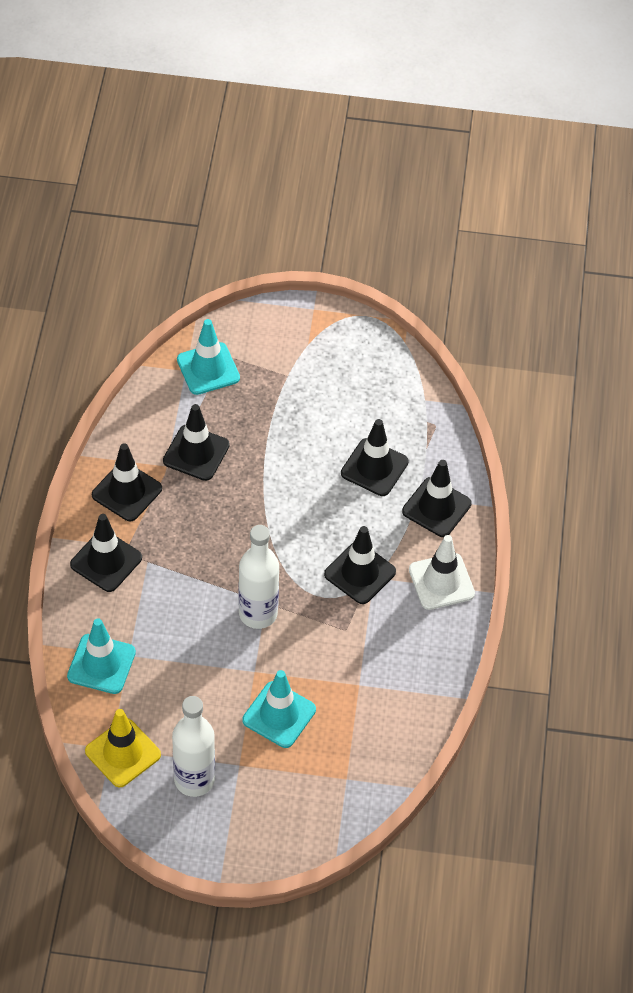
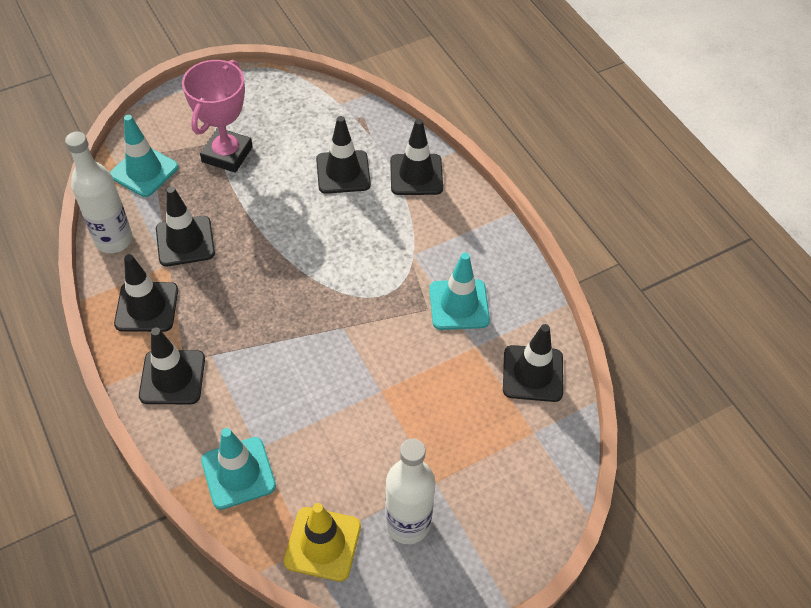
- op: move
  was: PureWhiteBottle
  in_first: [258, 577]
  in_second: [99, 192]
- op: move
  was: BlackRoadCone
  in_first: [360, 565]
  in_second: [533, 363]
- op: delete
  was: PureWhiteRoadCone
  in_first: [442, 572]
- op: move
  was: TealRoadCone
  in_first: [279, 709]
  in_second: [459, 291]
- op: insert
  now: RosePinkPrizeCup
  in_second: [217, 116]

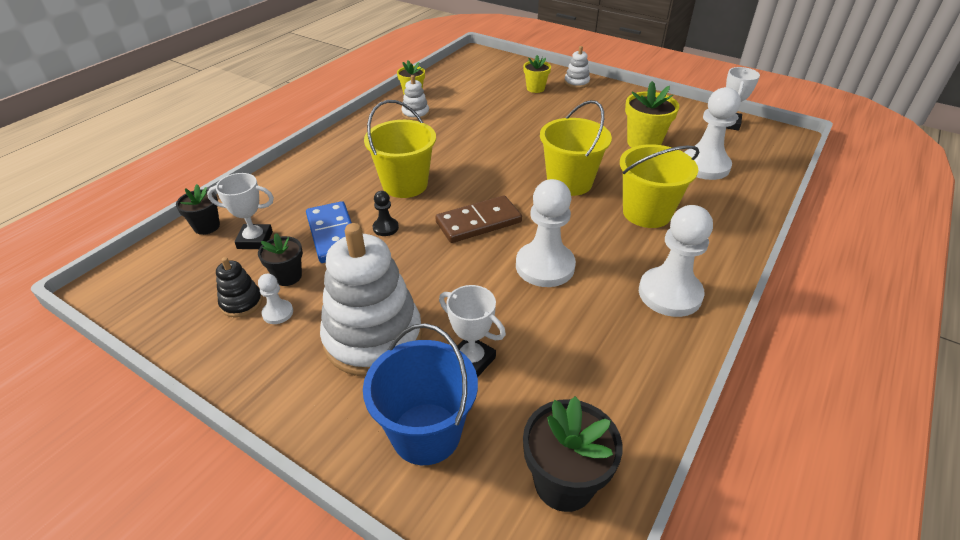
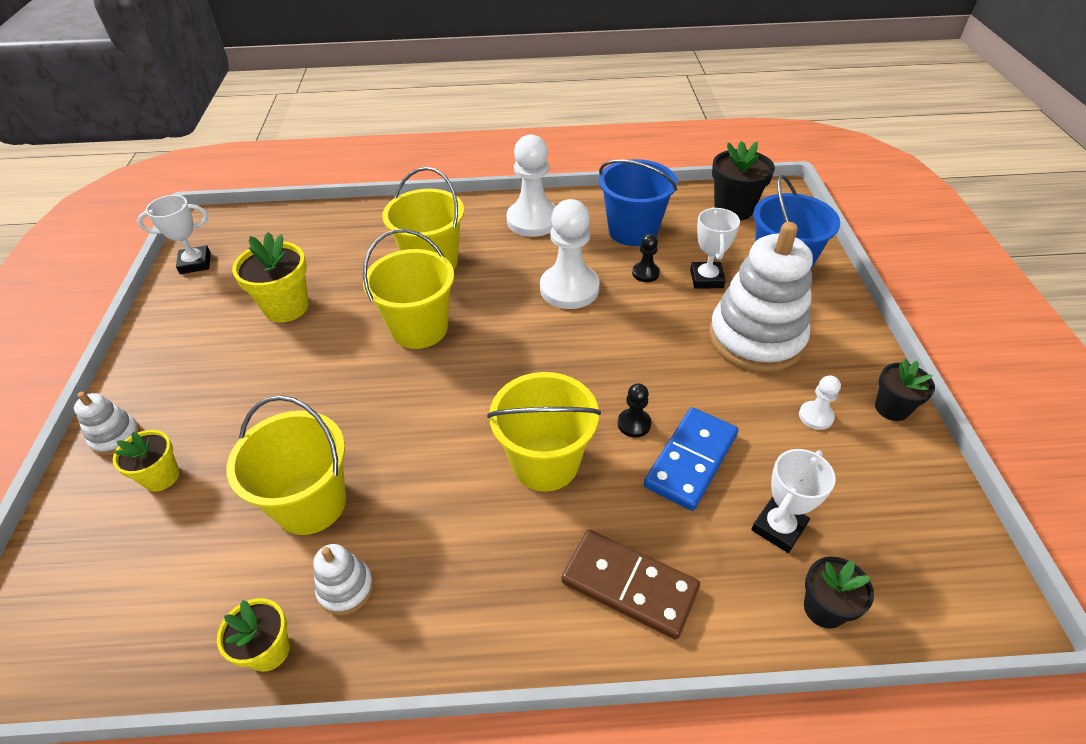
- op: delete
  was: PureWhitePawn
  in_first: [712, 133]
- op: rotate
  was: PureWhitePrizeCup
  in_first: [240, 211]
  in_second: [793, 501]
  clockwise: 75
- op: move
  was: DarkBrownDominoPiece
  in_first: [478, 219]
  in_second: [631, 585]
- op: move
  was: BlackFlowerPot
  in_first: [280, 259]
  in_second: [905, 390]
- op: delete
  was: BlackRingStacker
  in_first: [239, 287]
- op: insert
  now: BluePail
  in_second: [638, 202]
- op: insert
  now: BlackPawn
  in_second: [646, 258]
- op: insert
  now: GoldenPail
  in_second: [286, 465]

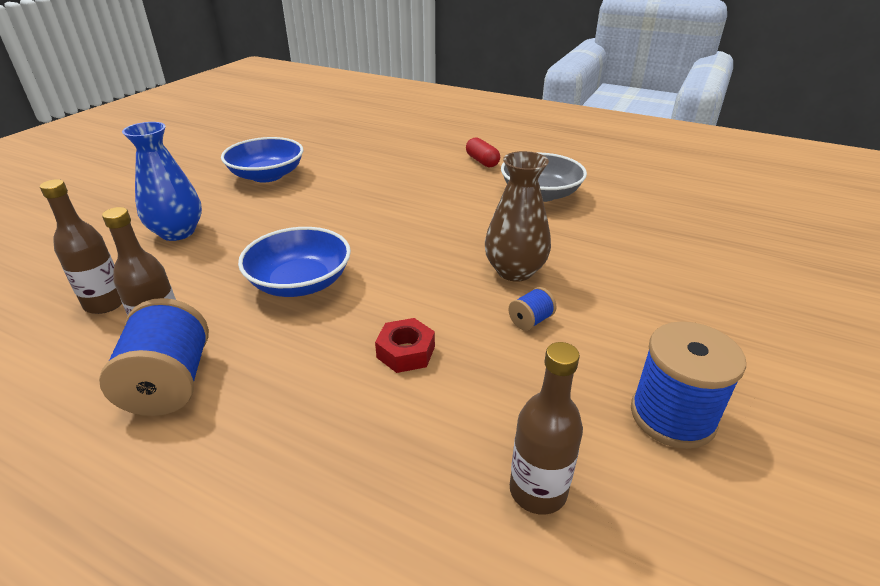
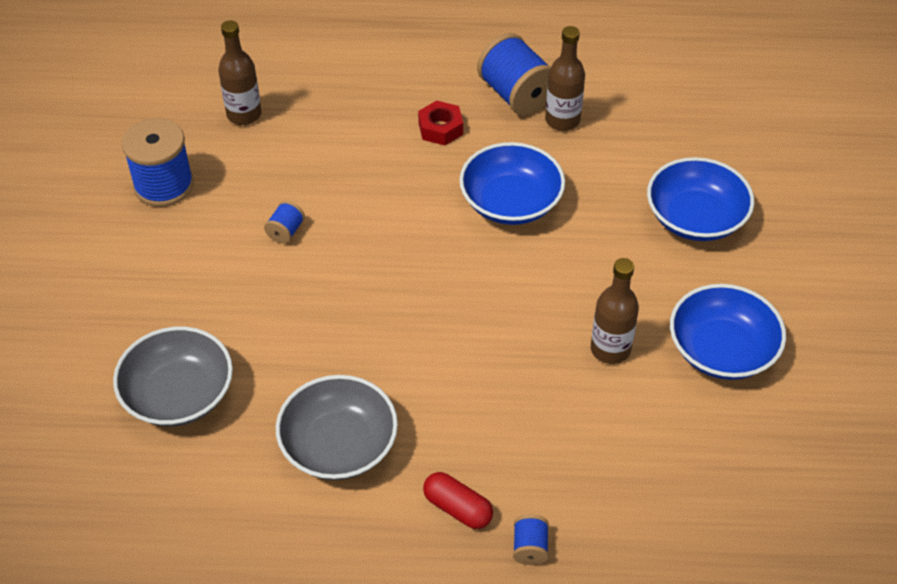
- op: replace
  was: BlueTallVase
  now: BlueBowl
  in_first: [162, 181]
  in_second: [700, 199]
- op: delete
  was: DarkBrownTallVase
  in_first: [518, 216]
- op: move
  was: DarkBrownBottle
  in_first: [81, 246]
  in_second: [615, 311]
- op: move
  was: RedHexagonNut
  in_first: [405, 345]
  in_second: [440, 123]
- op: insert
  now: GrayBowl
  in_second: [173, 376]
- op: insert
  now: BlueBobbin
  in_second: [531, 539]

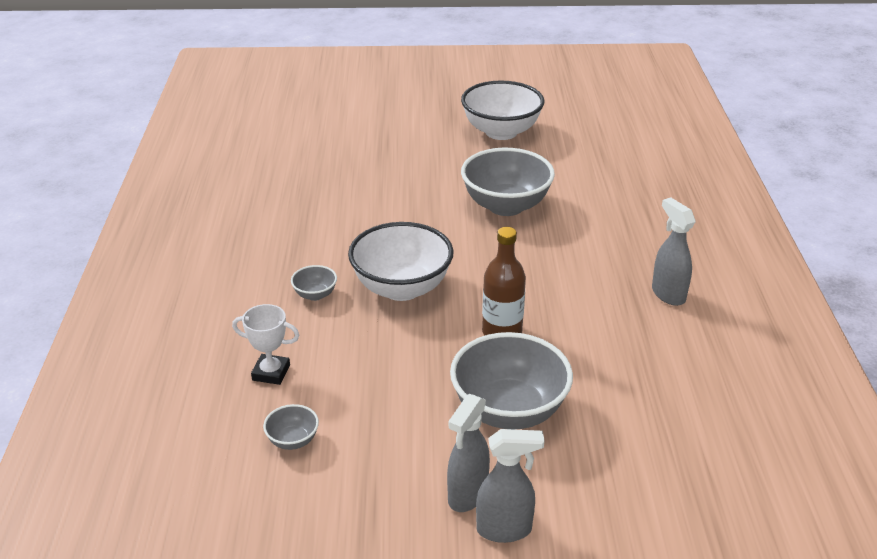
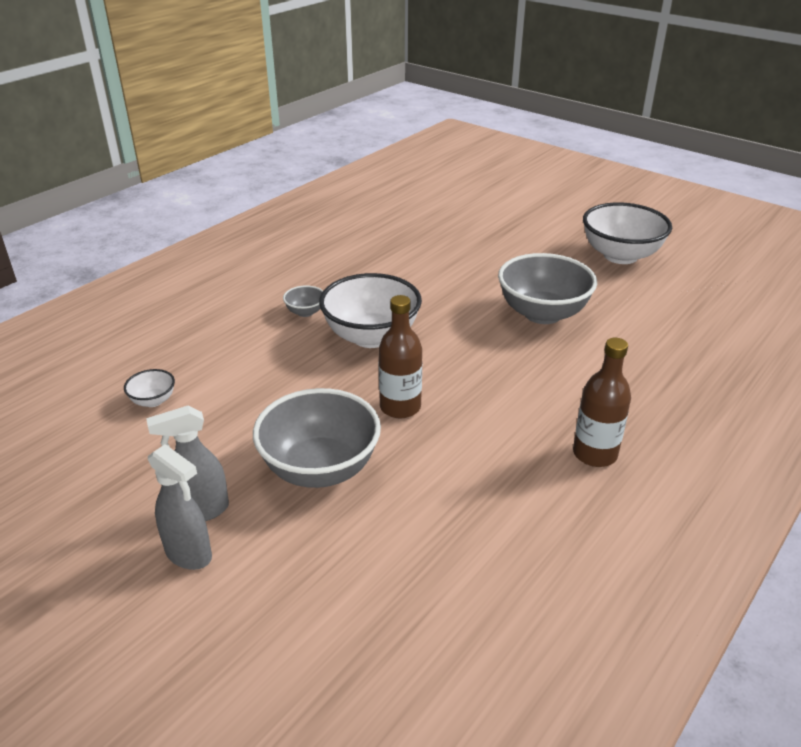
- op: replace
  was: GraySprayBottle
  now: DarkBrownBottle
  in_first: [674, 251]
  in_second: [602, 402]
- op: delete
  was: PureWhitePrizeCup
  in_first: [266, 344]
- op: recolor
  was: GrayBowl
  now: PureWhiteBowl
  in_first: [291, 427]
  in_second: [149, 388]

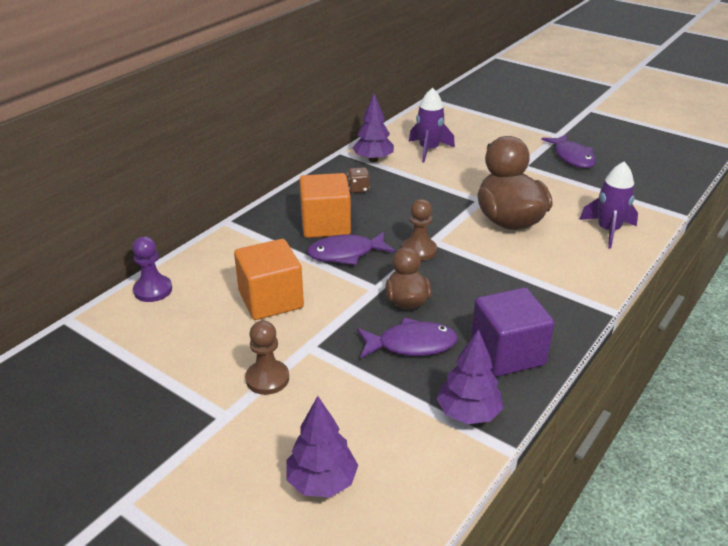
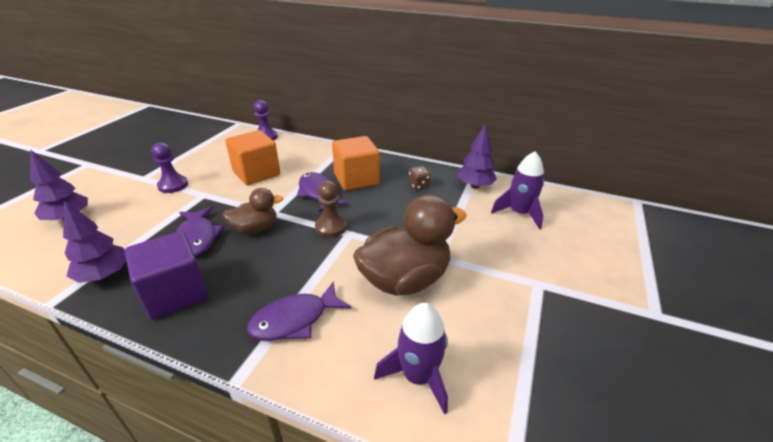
- op: move
  was: PurpleFish
  in_first: [569, 151]
  in_second: [299, 310]
- op: recolor
  was: DarkBrownPawn
  now: PurplePawn
  in_first: [267, 358]
  in_second: [170, 168]

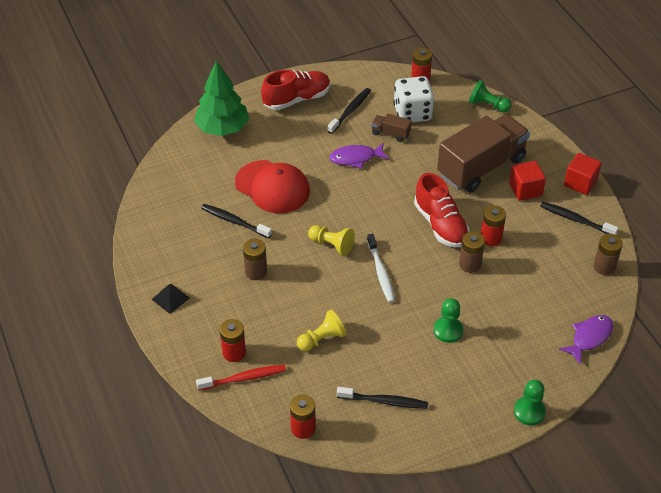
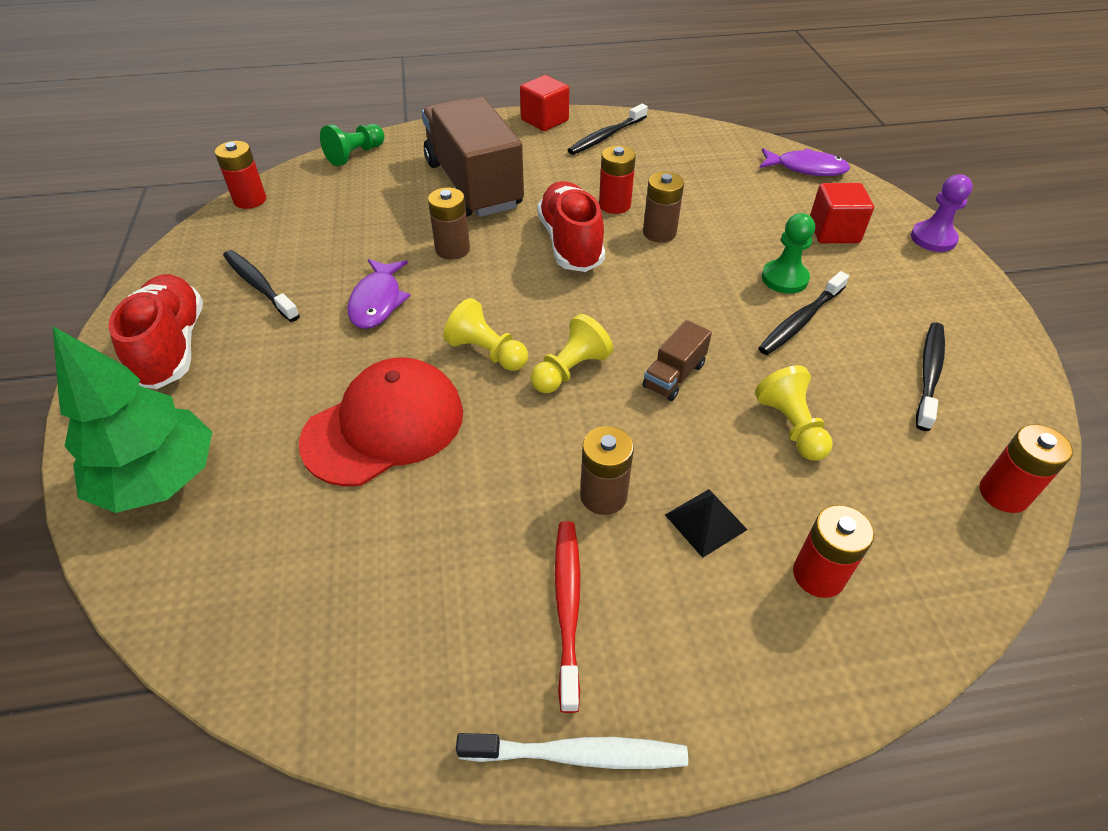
- op: delete
  was: PureWhiteDie
  in_first: [413, 99]
- op: move
  was: DarkBrownToyTruck
  in_first: [391, 128]
  in_second: [677, 360]
- op: move
  was: RedSolidCube
  in_first: [527, 181]
  in_second: [842, 213]
- op: rotate
  was: RedShoe
  in_first: [441, 210]
  in_second: [571, 226]
  clockwise: -90
- op: move
  was: BlackDentalBrush
  in_first: [236, 221]
  in_second: [803, 313]
- op: move
  was: PureWhiteDentalBrush
  in_first: [381, 268]
  in_second: [572, 751]
- op: move
  was: DarkBrownPowerCell
  in_first: [608, 254]
  in_second: [449, 224]
- op: move
  was: BlackSolidPyramid
  in_first: [171, 299]
  in_second: [706, 523]
- op: rotate
  was: PurpleFish
  in_first: [586, 339]
  in_second: [805, 162]
  clockwise: 135
- op: move
  was: RedDentalBrush
  in_first: [241, 377]
  in_second: [567, 617]
- op: recolor
  was: EmeraldPawn
  now: PurplePawn
  in_first: [530, 402]
  in_second: [942, 213]
- op: insert
  now: GoldenPawn
  in_second: [485, 334]

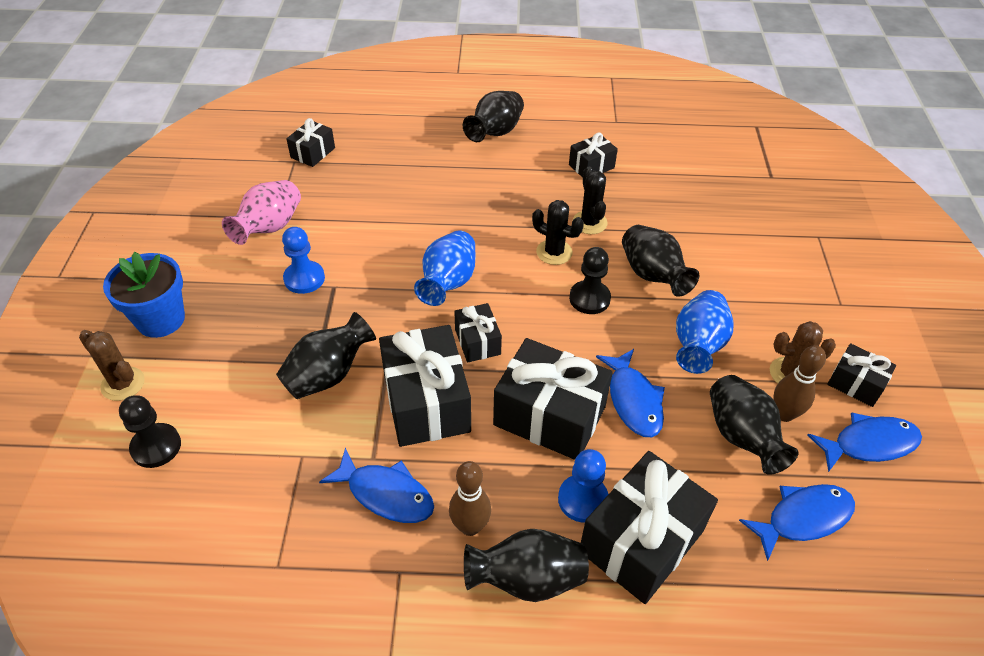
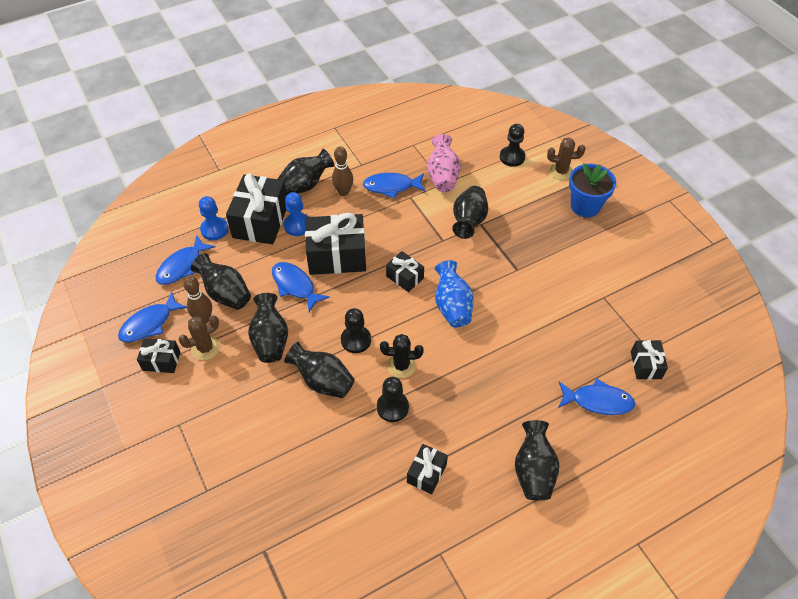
- op: replace
  was: BlackPricklyPlant
  now: BlackPawn
  in_first: [590, 200]
  in_second: [393, 399]
- op: move
  was: RosePinkTallVase
  in_first: [261, 212]
  in_second: [444, 163]
- op: move
  was: BluePawn
  in_first: [303, 260]
  in_second: [213, 218]
- op: recolor
  was: BlueTallVase
  now: BlackTallVase
  in_first: [704, 332]
  in_second: [268, 328]
- op: delete
  was: BlackPresent
  in_first: [425, 386]
- op: insert
  now: BlueFish
  in_second: [596, 397]

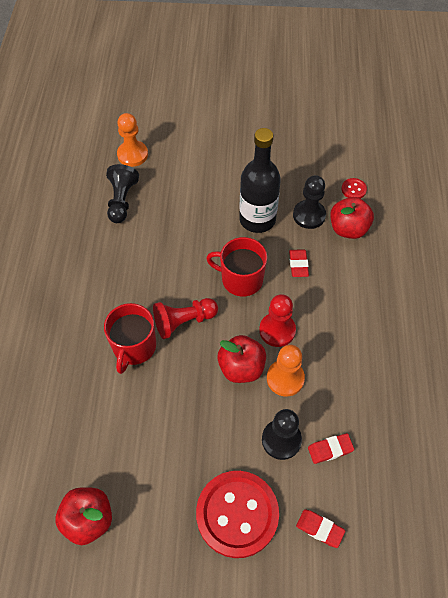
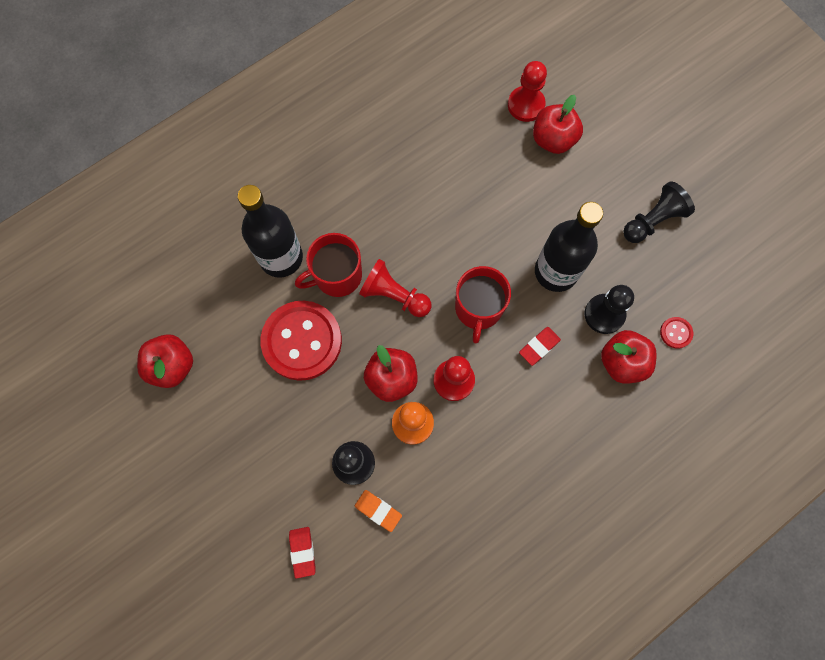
- op: recolor
  was: OrangeColouredPawn
  now: RedPawn
  in_first: [132, 140]
  in_second: [527, 91]
- op: move
  was: BlackPawn
  in_first: [122, 193]
  in_second: [659, 212]
- op: rotate
  was: RedMug
  in_first: [236, 267]
  in_second: [483, 304]
  clockwise: -150
- op: recolor
  was: RedEraser
  now: OrangeColouredEraser
  in_first: [331, 448]
  in_second: [378, 511]
- op: move
  was: RedShirtButton
  in_first: [237, 514]
  in_second: [301, 341]
- op: insert
  now: RedApple
  in_second: [558, 124]
- op: insert
  now: BlackBottle
  in_second: [270, 231]

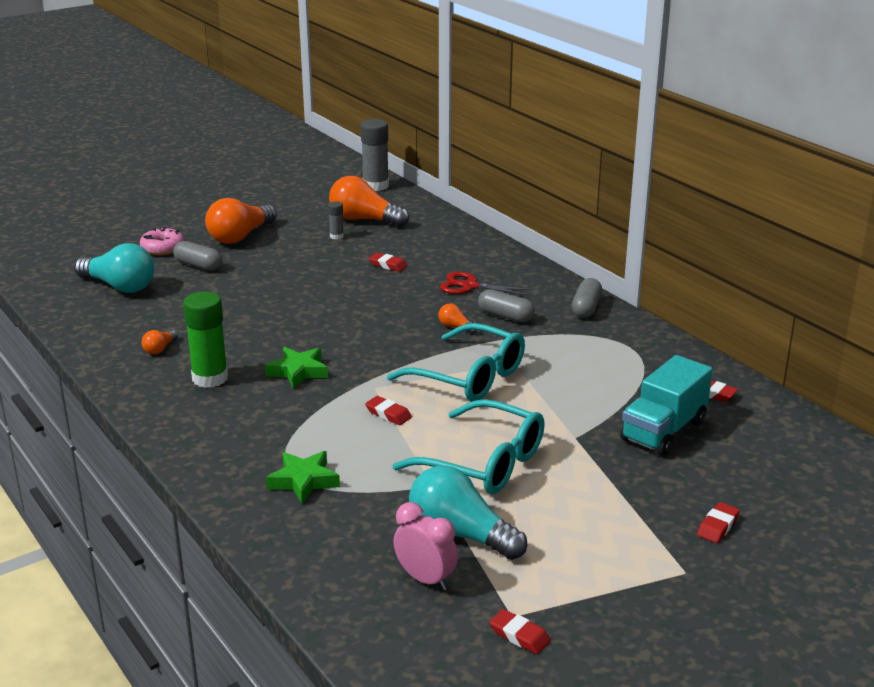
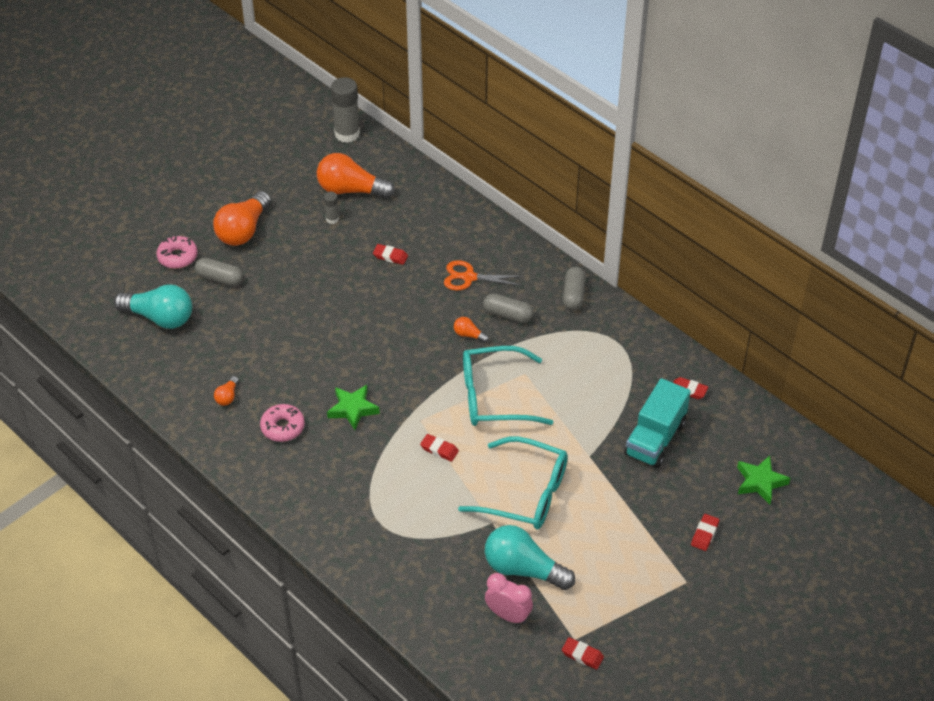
- op: recolor
  was: RedPairOfScissors
  now: OrangeColouredPairOfScissors
  in_first: [486, 284]
  in_second: [484, 275]
- op: replace
  was: EmeraldGlueStick
  now: RosePinkDoughnut
  in_first: [205, 340]
  in_second: [282, 423]
- op: rotate
  was: TealGlasses
  in_first: [456, 362]
  in_second: [508, 386]
  clockwise: 150
- op: move
  was: EmeraldStarShape
  in_first: [303, 477]
  in_second: [763, 480]

